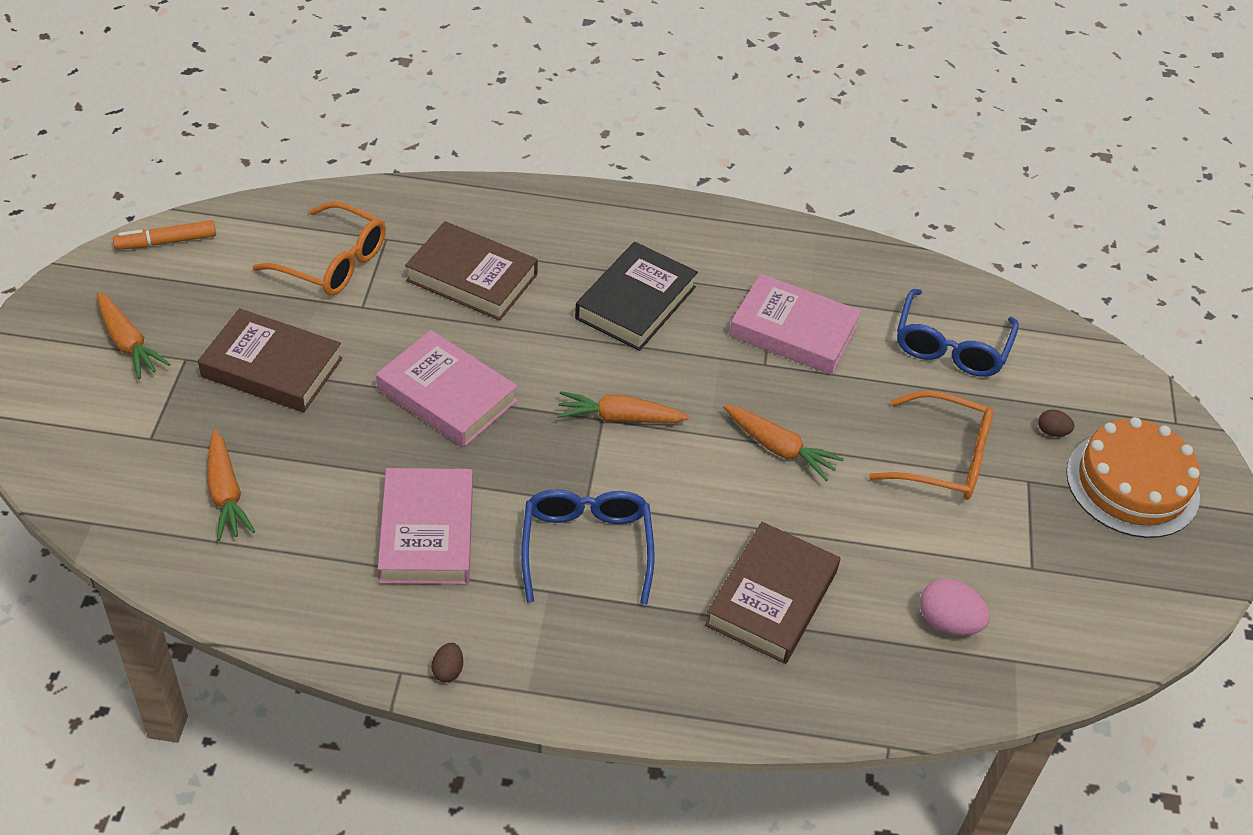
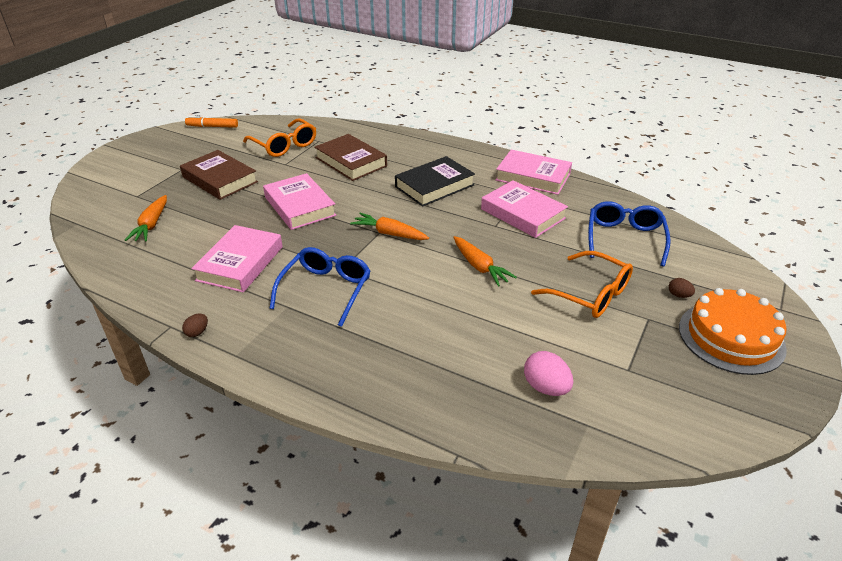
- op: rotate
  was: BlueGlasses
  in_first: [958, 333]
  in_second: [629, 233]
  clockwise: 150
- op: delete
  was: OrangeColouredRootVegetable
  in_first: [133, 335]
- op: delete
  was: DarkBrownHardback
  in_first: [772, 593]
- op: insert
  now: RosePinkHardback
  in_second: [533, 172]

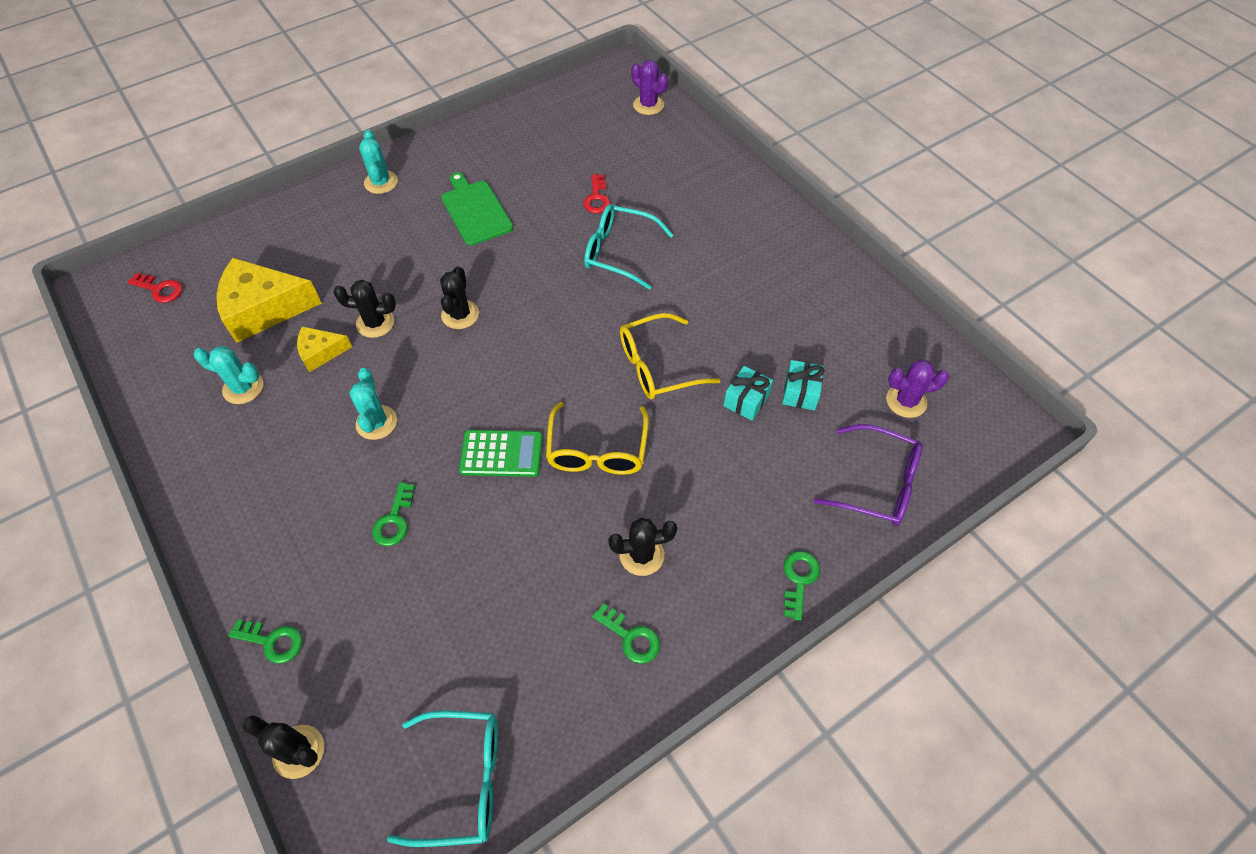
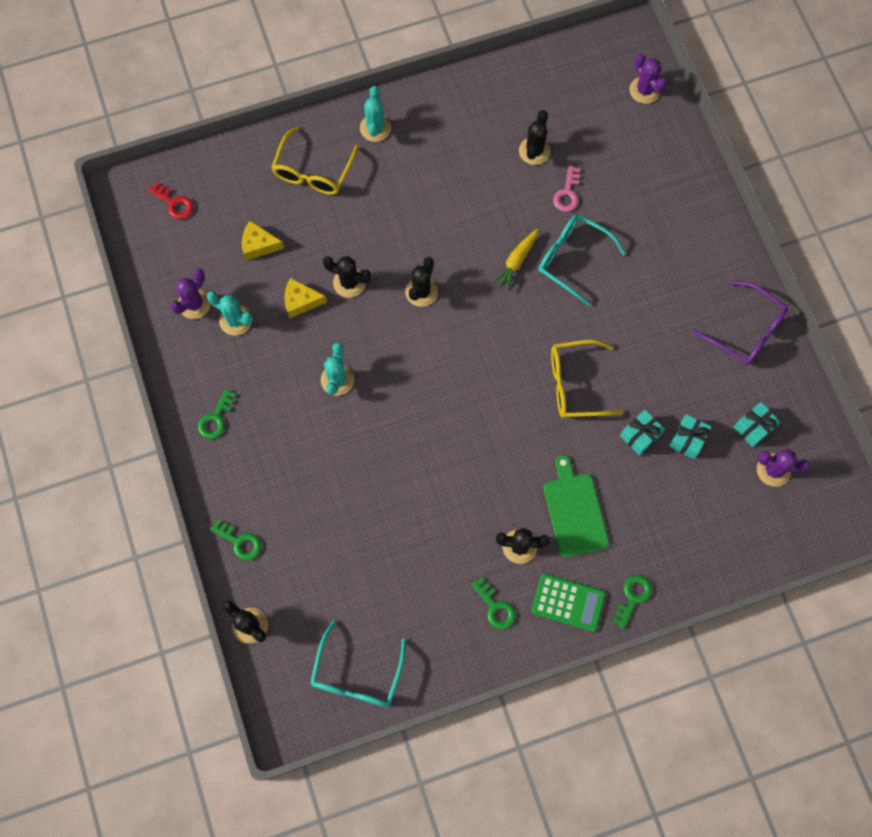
- op: move
  was: EmeraldBreadBoard
  in_first: [477, 209]
  in_second: [576, 506]
- op: recolor
  was: RedLatchkey
  now: RosePinkLatchkey
  in_first: [596, 193]
  in_second: [566, 189]
- op: resize
  was: GoldenCheese
  in_first: [269, 300]
  in_second: [263, 240]
  ratio: 0.53
- op: move
  was: GoldenGlasses
  in_first: [597, 438]
  in_second: [315, 161]
- op: move
  was: PurpleGlasses
  in_first: [868, 475]
  in_second: [740, 323]
- op: move
  was: EmeraldCalculator
  in_first: [501, 453]
  in_second: [568, 603]
- op: move
  was: EmeraldLatchkey
  in_first: [393, 514]
  in_second: [217, 414]
- op: rotate
  was: TealGlasses
  in_first: [442, 779]
  in_second: [358, 663]
  clockwise: 90
- op: insert
  now: BlackPricklyPlant
  in_second: [534, 137]
- op: insert
  now: GoldenRootVegetable
  in_second: [515, 259]
- op: insert
  now: PurplePricklyPlant
  in_second: [190, 293]
- op: insert
  now: TealPresent
  in_second: [757, 424]

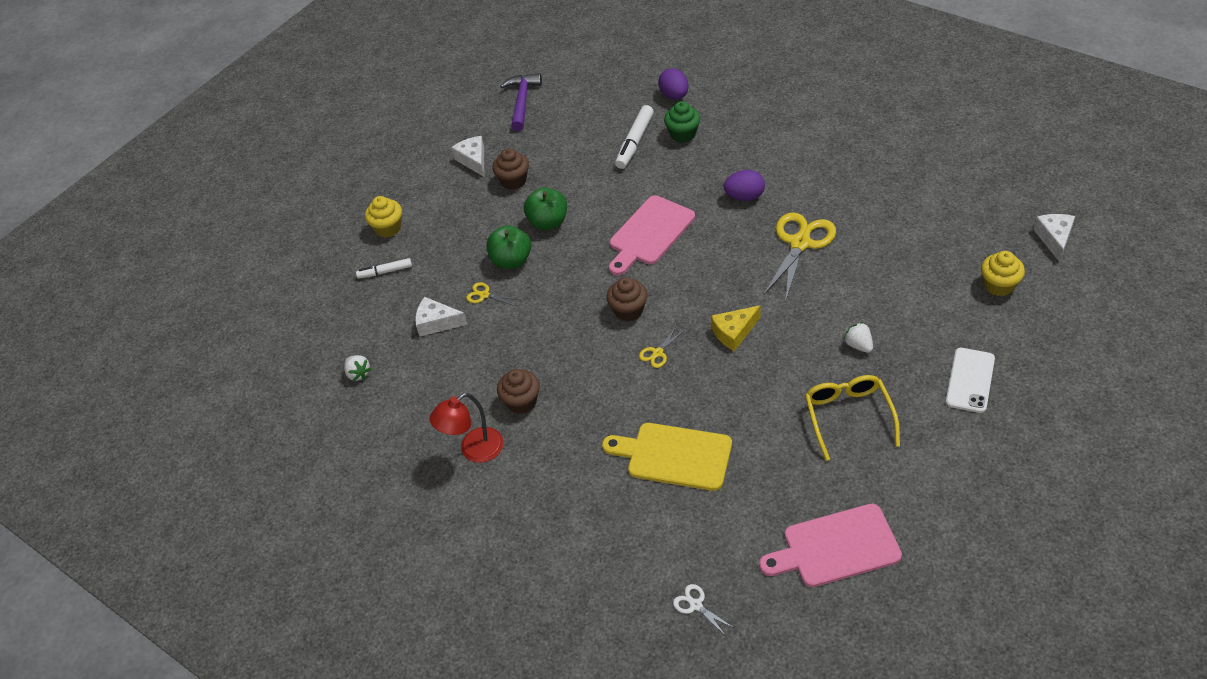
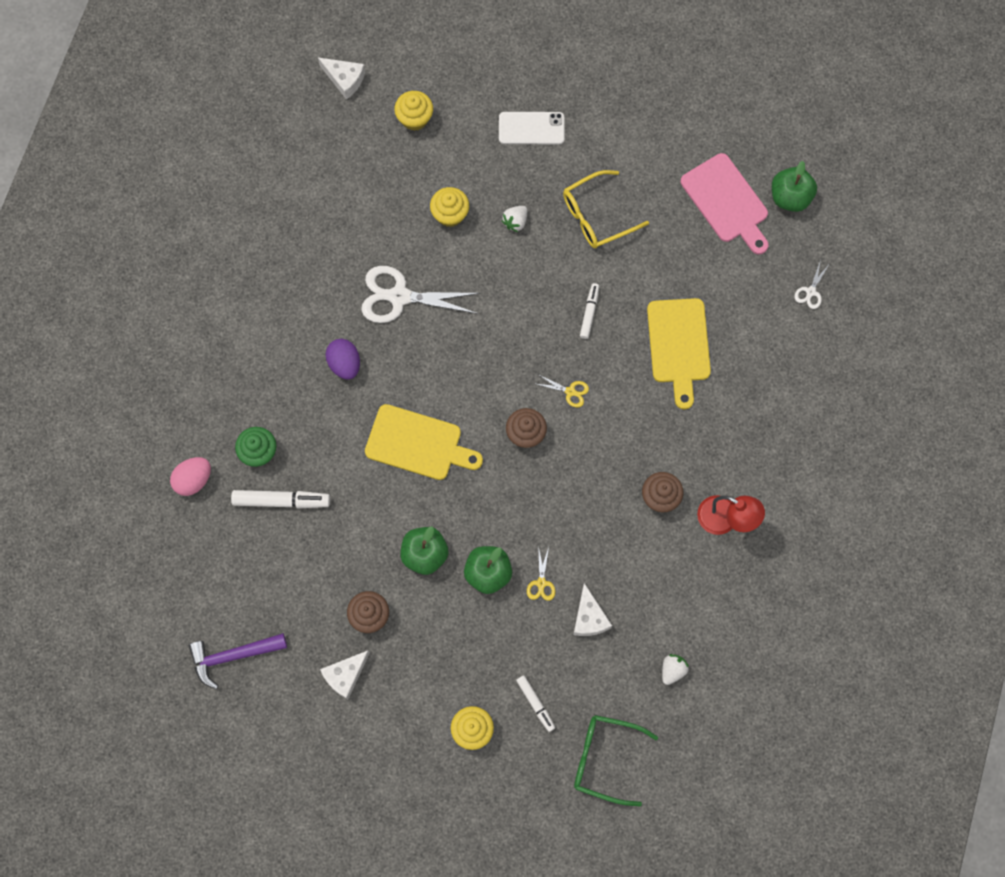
- op: recolor
  was: PurpleToyEgg
  now: RosePinkToyEgg
  in_first: [673, 83]
  in_second: [190, 476]
- op: recolor
  was: RosePinkBreadBoard
  now: GoldenBreadBoard
  in_first: [652, 235]
  in_second: [424, 442]
- op: recolor
  was: GoldenPairOfScissors
  now: PureWhitePairOfScissors
  in_first: [799, 255]
  in_second: [420, 294]
- op: rotate
  was: PureWhiteCheese
  in_first: [1054, 238]
  in_second: [341, 79]
  clockwise: -135
- op: delete
  was: GoldenCheese
  in_first: [736, 328]
- op: insert
  now: EmeraldApple
  in_second: [794, 186]
- op: insert
  now: GoldenMuffin
  in_second: [449, 207]
- op: insert
  now: PureWhiteFeltPen
  in_second: [589, 311]
- op: insert
  now: EmeraldGlasses
  in_second: [616, 760]

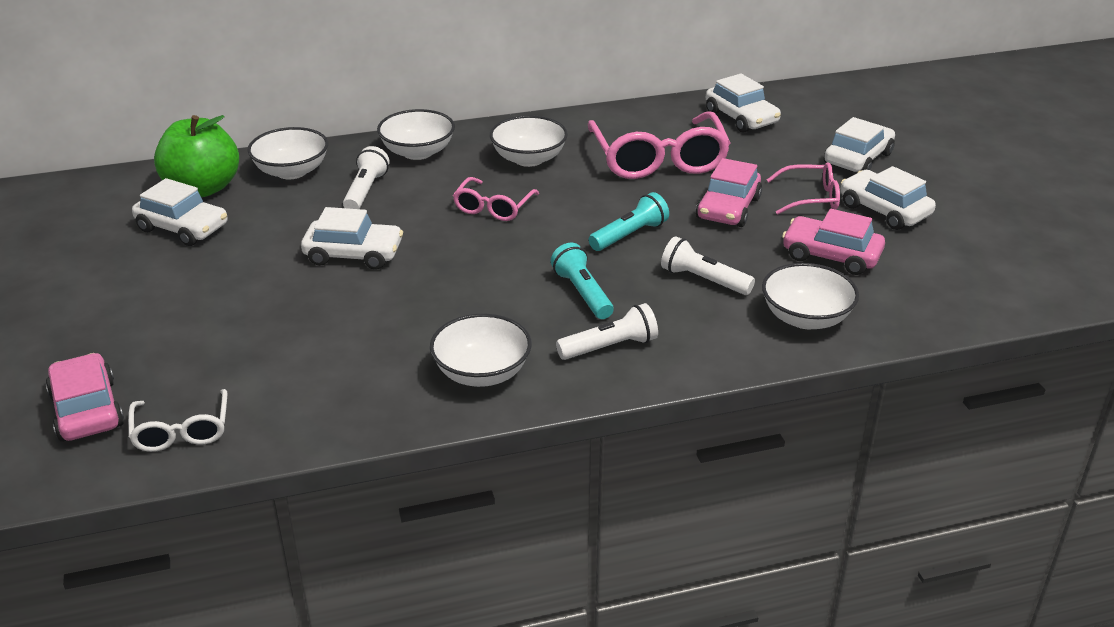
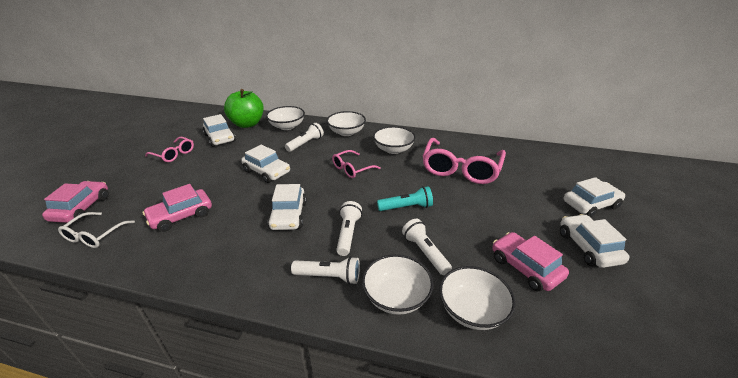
- op: move
  was: PureWhiteCar
  in_first: [743, 103]
  in_second: [287, 207]
- op: move
  was: RosePinkCar
  in_first: [729, 192]
  in_second: [177, 208]
- op: move
  was: RosePinkGlasses
  in_first: [803, 188]
  in_second: [169, 149]
- op: recolor
  was: TealFlashlight
  now: PureWhiteFlashlight
  in_first: [582, 280]
  in_second: [349, 228]
- op: move
  was: PureWhiteBowl
  in_first: [481, 350]
  in_second: [398, 284]

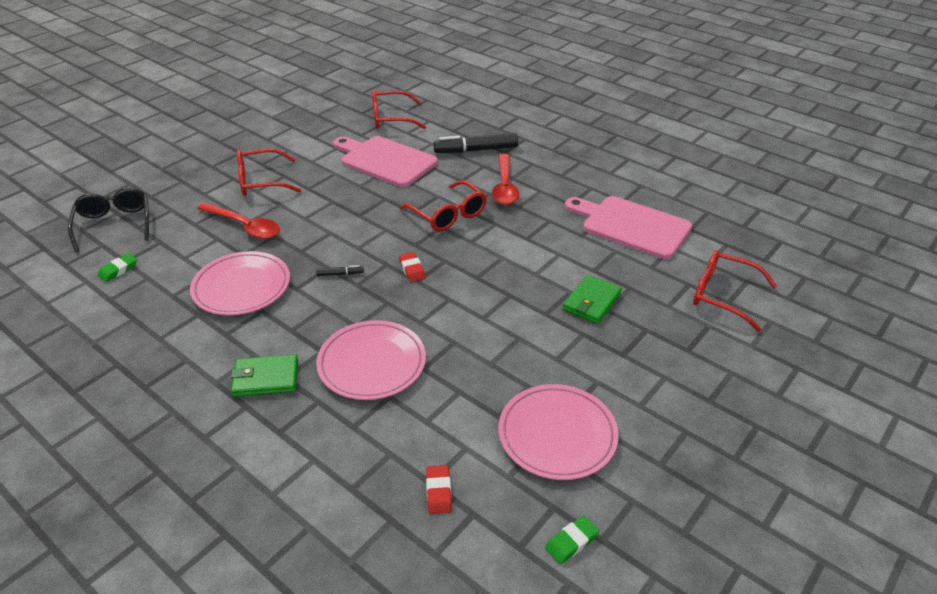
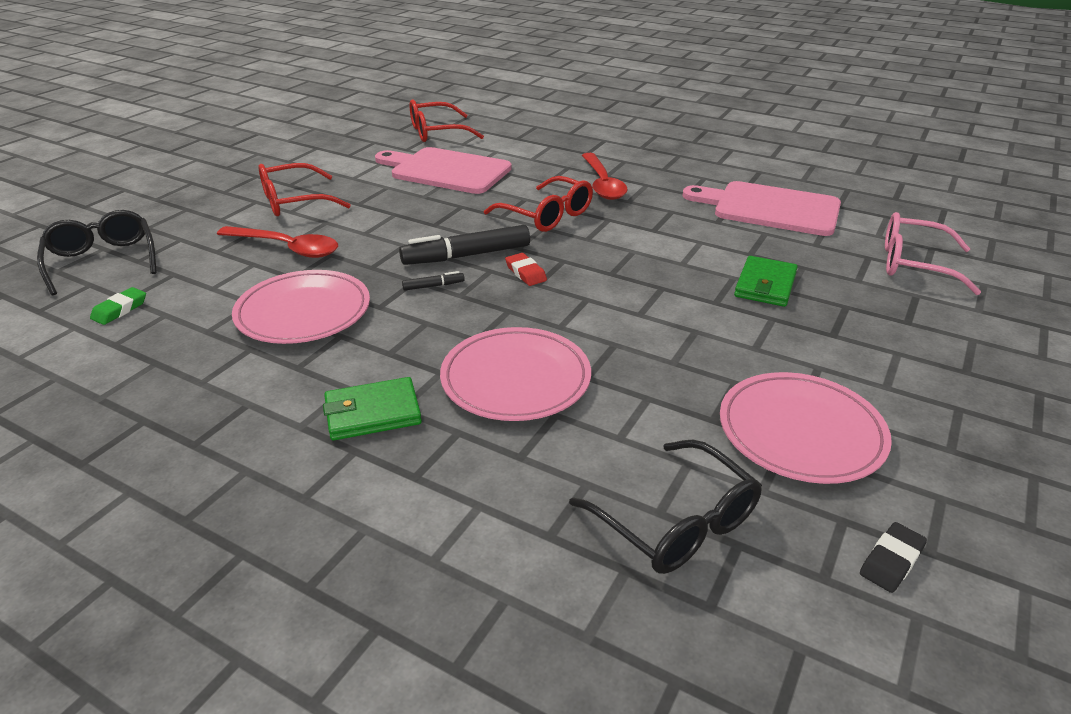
- op: move
  was: BlackFeltPen
  in_first: [475, 143]
  in_second: [464, 245]
- op: recolor
  was: RedGlasses
  now: RosePinkGlasses
  in_first: [735, 291]
  in_second: [933, 253]
- op: replace
  was: RedEraser
  now: BlackGlasses
  in_first: [439, 489]
  in_second: [665, 507]
- op: recolor
  was: EmeraldEraser
  now: BlackEraser
  in_first: [572, 539]
  in_second: [893, 557]

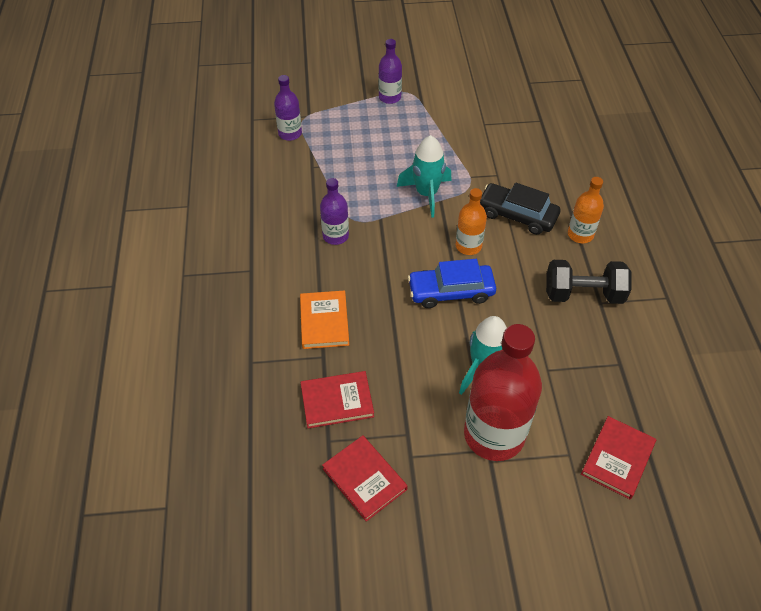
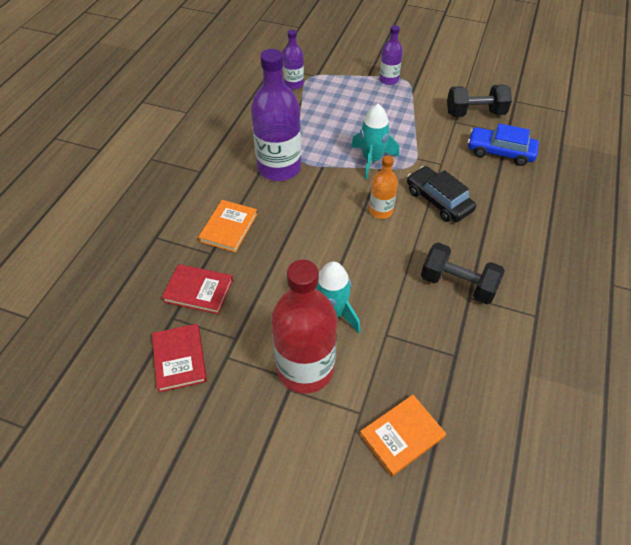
- op: delete
  was: OrangeColouredBottle
  in_first: [586, 210]
- op: resize
  was: PurpleBottle
  in_first: [334, 211]
  in_second: [276, 115]
  ratio: 1.94
- op: move
  was: BlueCar
  in_first: [452, 283]
  in_second: [503, 144]
- op: recolor
  was: RedHardback
  now: OrangeColouredHardback
  in_first: [618, 457]
  in_second: [403, 436]
- op: insert
  now: BlackHandWeight
  in_second: [479, 100]

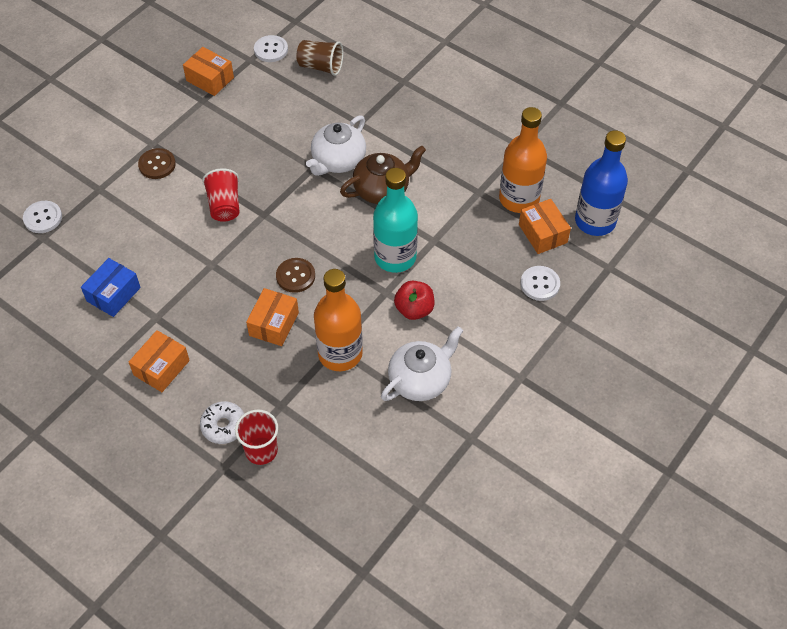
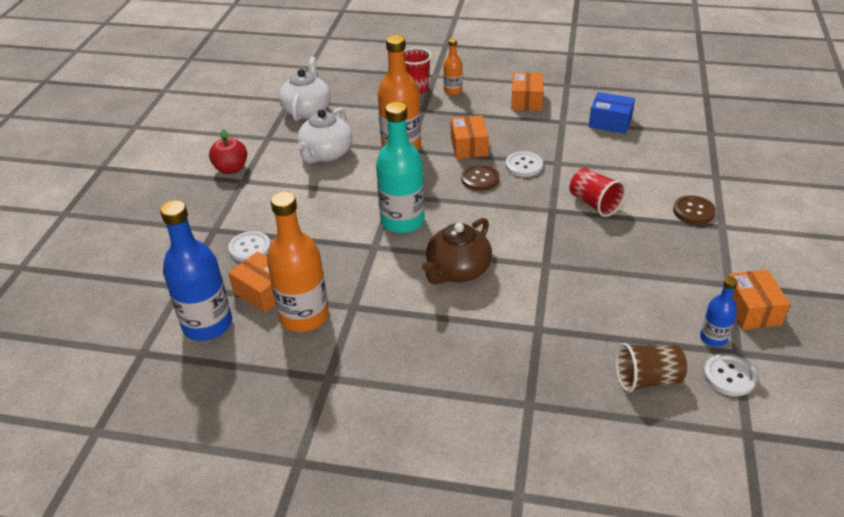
- op: rotate
  was: OrangeColouredParcel
  in_first: [208, 71]
  in_second: [759, 300]
  clockwise: 75
- op: move
  was: PureWhiteChinaTeapot
  in_first: [336, 145]
  in_second: [305, 89]
- op: move
  was: PureWhiteShirtButton
  in_first: [42, 217]
  in_second: [524, 164]
- op: rotate
  was: BlueParcel
  in_first: [111, 287]
  in_second: [612, 113]
  clockwise: -75
- op: move
  was: RedApple
  in_first: [414, 300]
  in_second: [228, 151]
- op: replace
  was: PureWhiteDoughnut
  now: OrangeColouredBottle
  in_first: [222, 422]
  in_second: [453, 66]
- op: insert
  now: BlueBottle
  in_second: [719, 311]

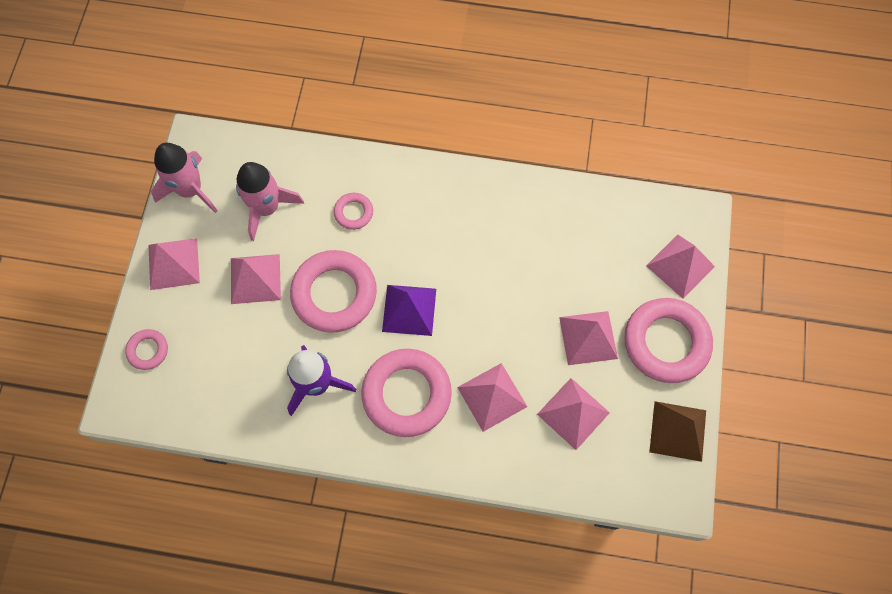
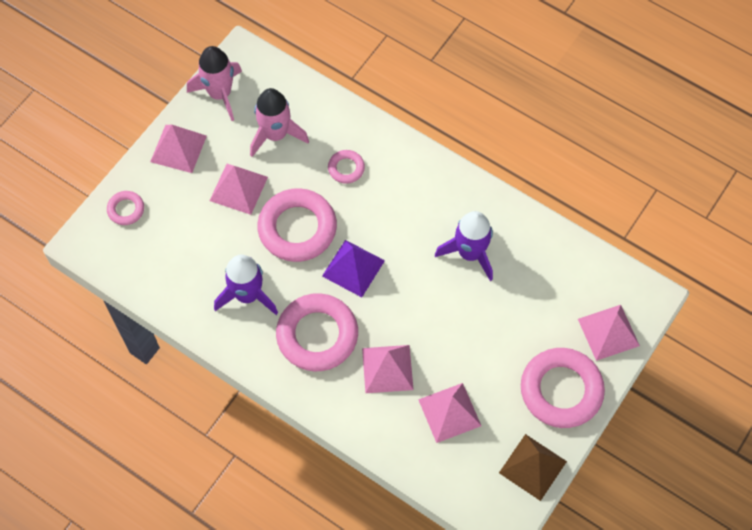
- op: delete
  was: RosePinkSolidPyramid
  in_first: [588, 338]
- op: insert
  now: PurpleToyRocket
  in_second: [464, 246]

